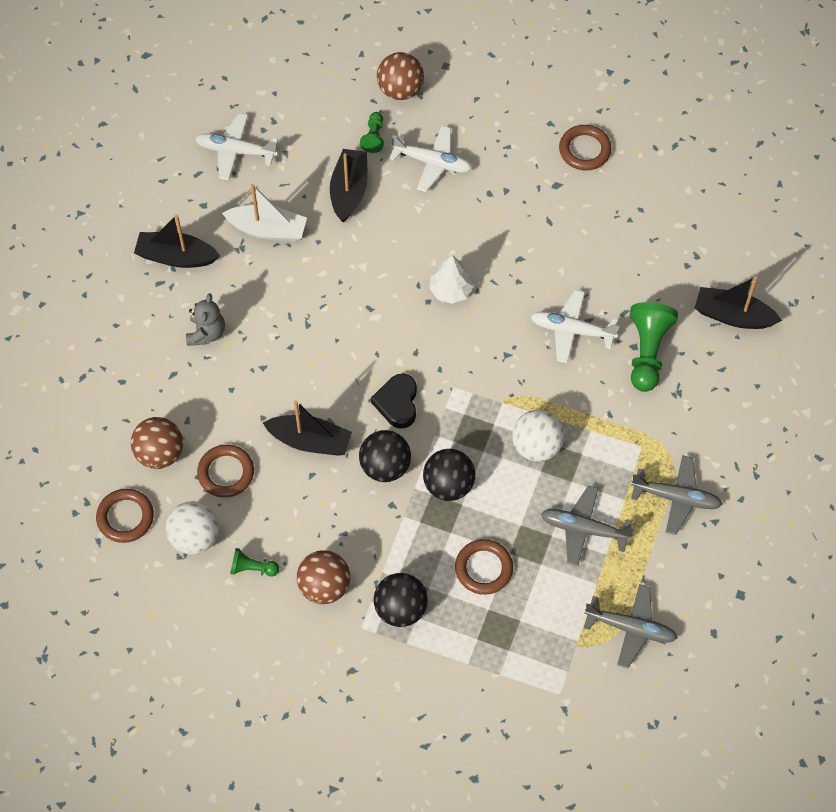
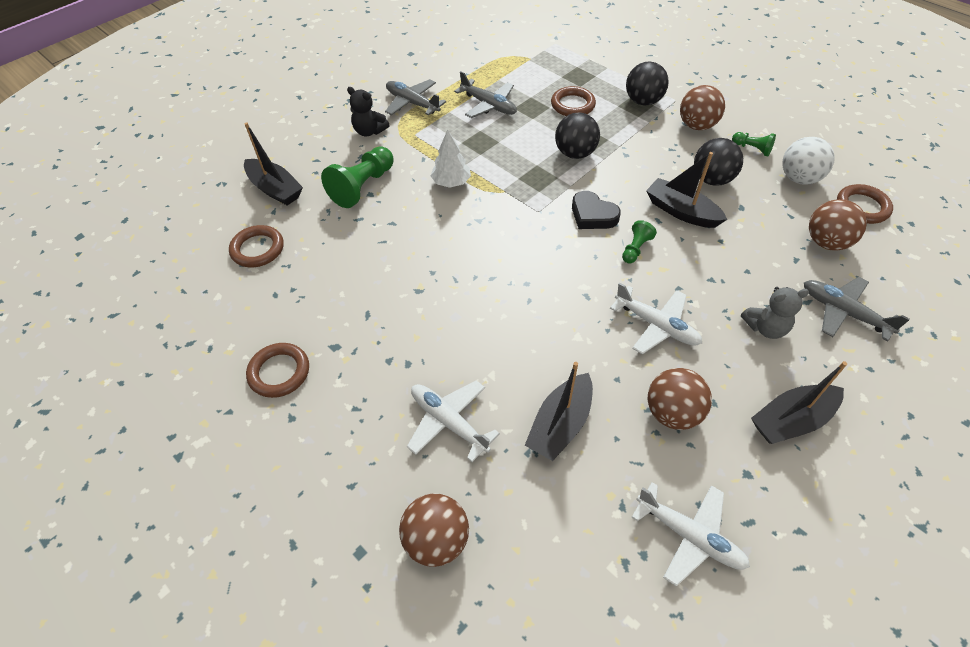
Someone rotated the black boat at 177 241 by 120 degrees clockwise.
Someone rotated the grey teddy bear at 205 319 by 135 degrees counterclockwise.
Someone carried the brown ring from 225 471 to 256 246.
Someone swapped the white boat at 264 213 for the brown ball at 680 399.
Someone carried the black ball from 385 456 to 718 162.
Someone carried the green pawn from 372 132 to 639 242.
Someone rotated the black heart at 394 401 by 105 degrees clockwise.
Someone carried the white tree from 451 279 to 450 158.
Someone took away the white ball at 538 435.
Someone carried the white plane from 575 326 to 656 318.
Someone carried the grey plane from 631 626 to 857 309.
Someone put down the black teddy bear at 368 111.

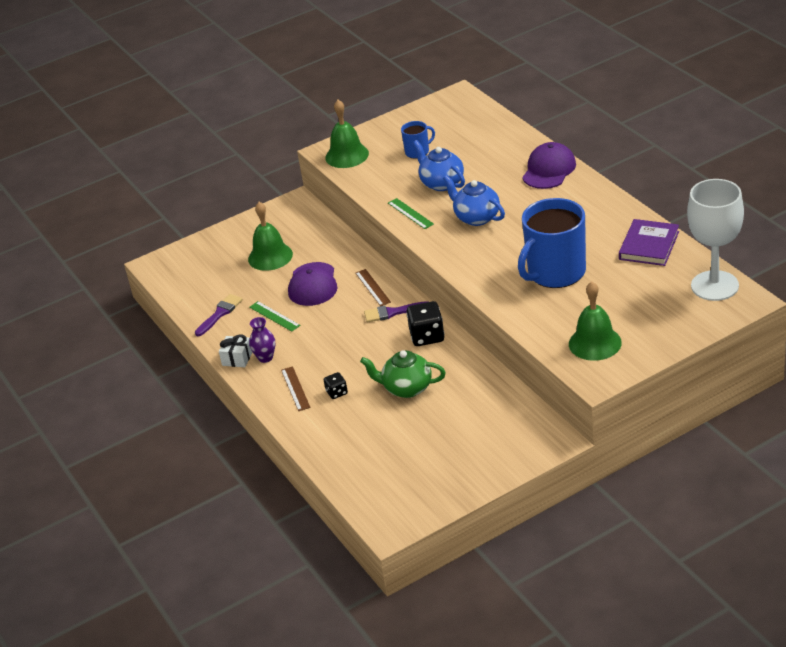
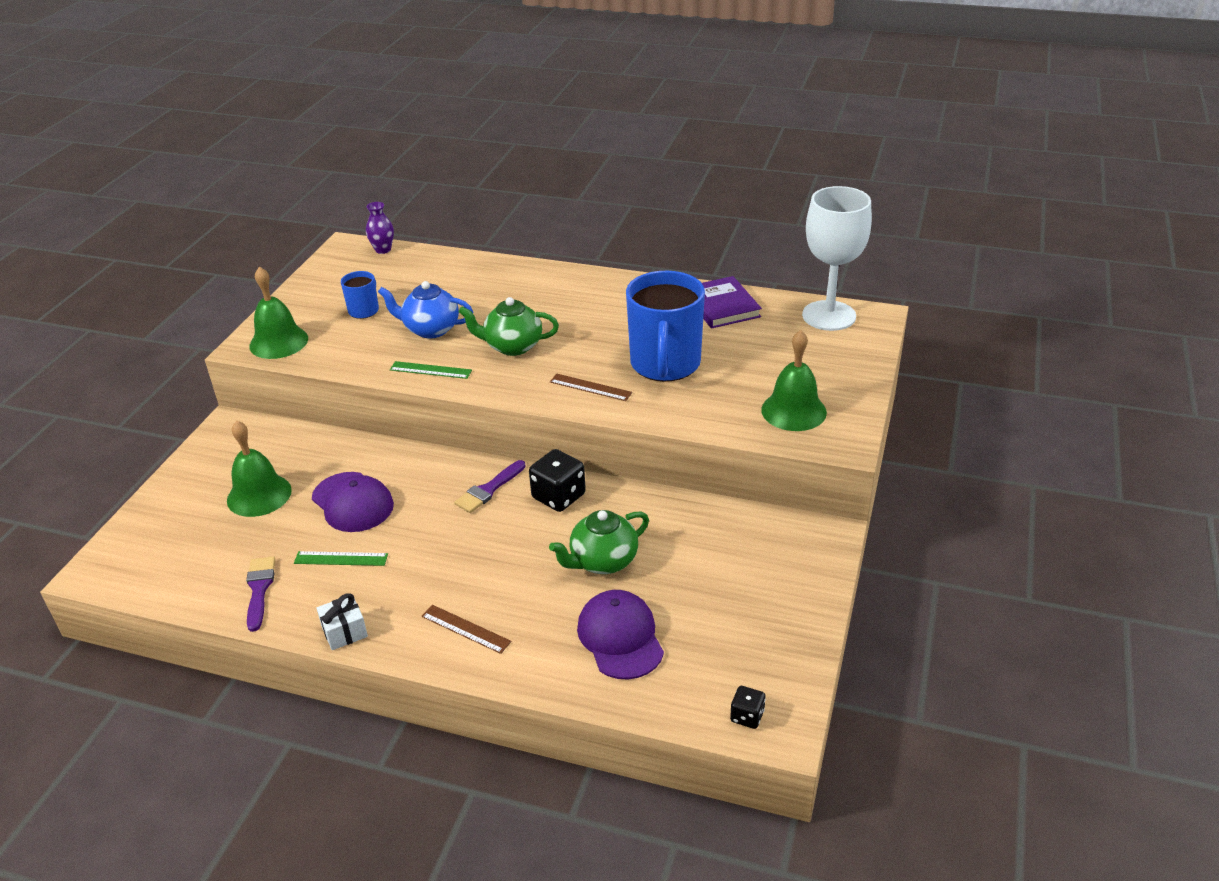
Someone carried the purple vase from 262 340 to 380 228.
Someone carried the black dice from 336 385 to 748 707.
Someone carried the brown ruler from 373 287 to 591 387.
Someone repainted the blue teapot at 474 200, which became the green teapot at 509 326.
Someone carried the purple cap from 549 165 to 620 634.

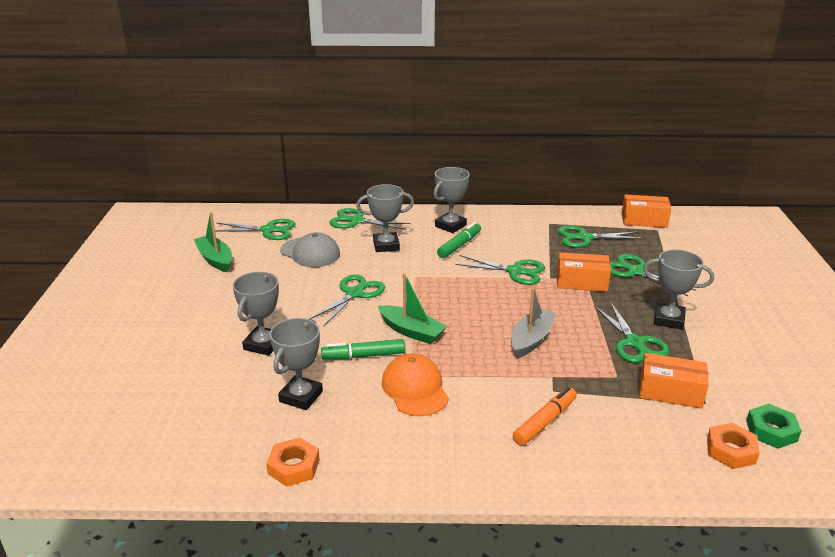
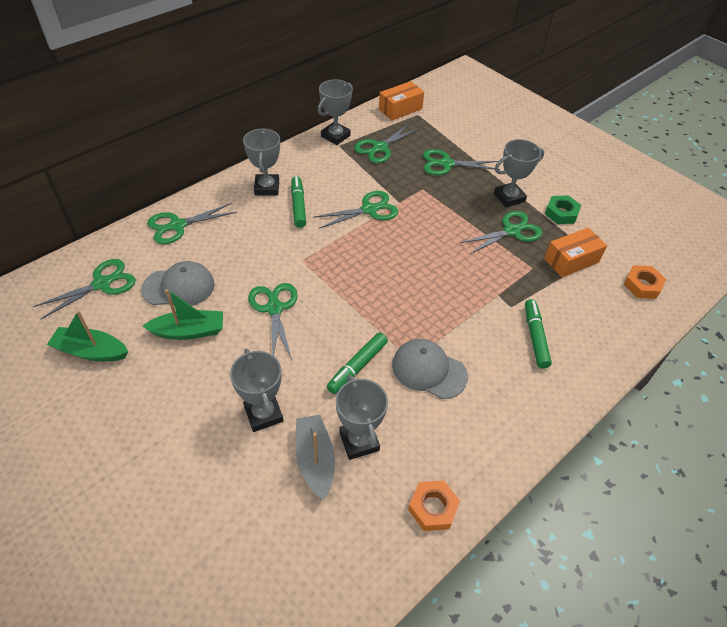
Someone carried the grey trophy from 385 218 to 335 112.
Someone carried the green boat from 412 308 to 183 314.
Someone repainted the orange cap at 415 385, which became the grey cap at 430 369.
Someone carried the grey boat from 533 323 to 315 457.
Someone repainted the orange marker at 545 416, which became the green marker at 538 334.
Someone took away the orange box at 584 272.
Someone rotated the green scissors at 632 332 by 60 degrees counterclockwise.
Someone carried the green nut from 774 426 to 563 209.

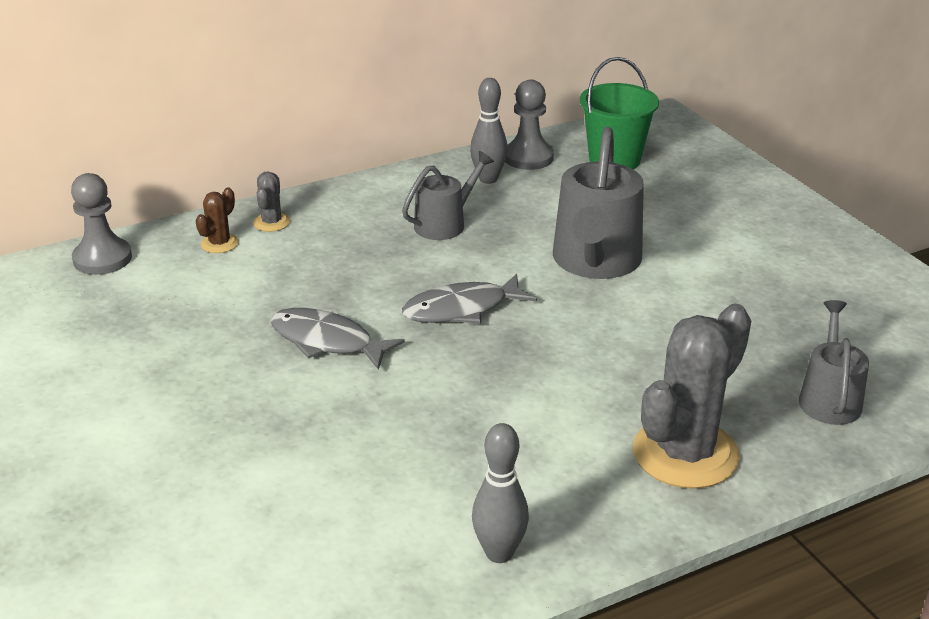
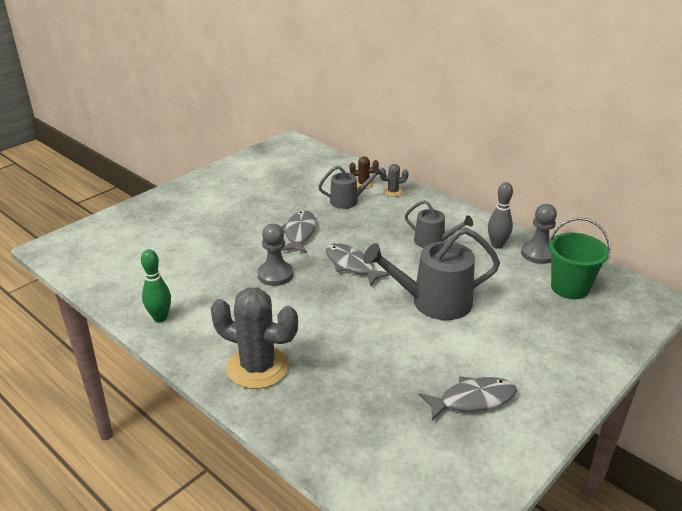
Someone carried the grey pawn from 101 224 to 275 255.
Someone repainted the grey bowling pin at 500 493, which became the green bowling pin at 156 285.
Someone carried the grey watering can from 834 362 to 350 187.
Someone put down the grey fish at 468 398.

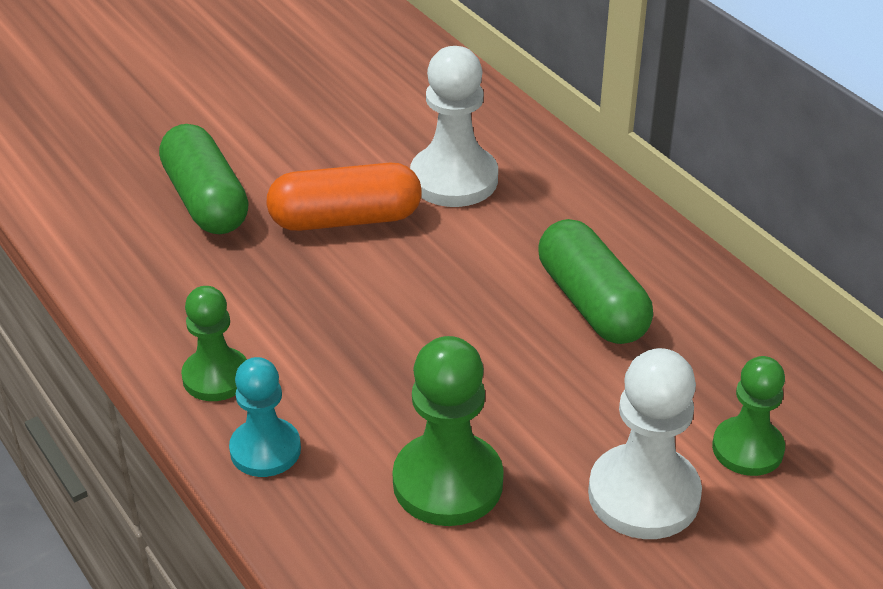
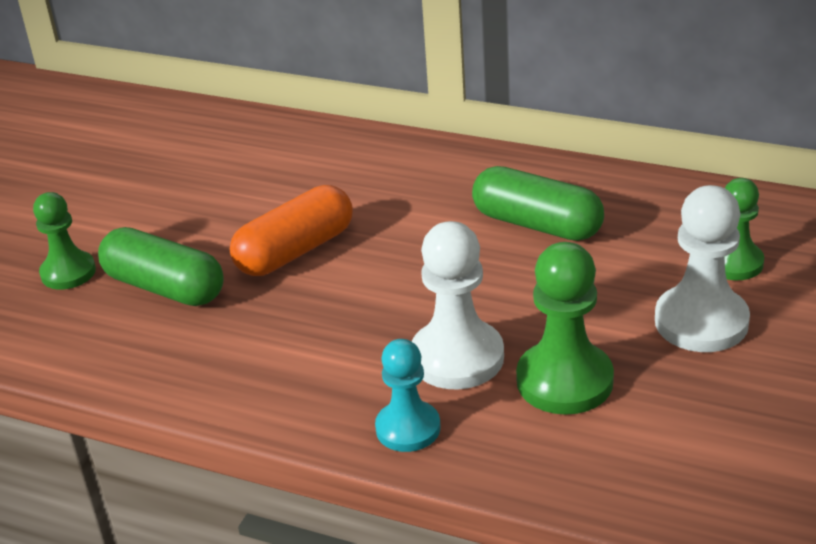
Someone carried the green pawn from 214 343 to 64 241.
Someone carried the white pawn from 454 126 to 458 305.

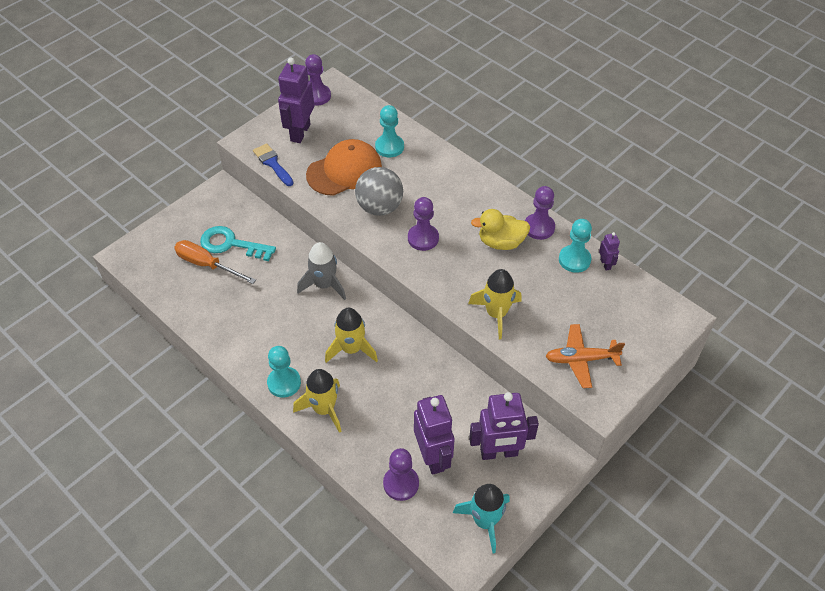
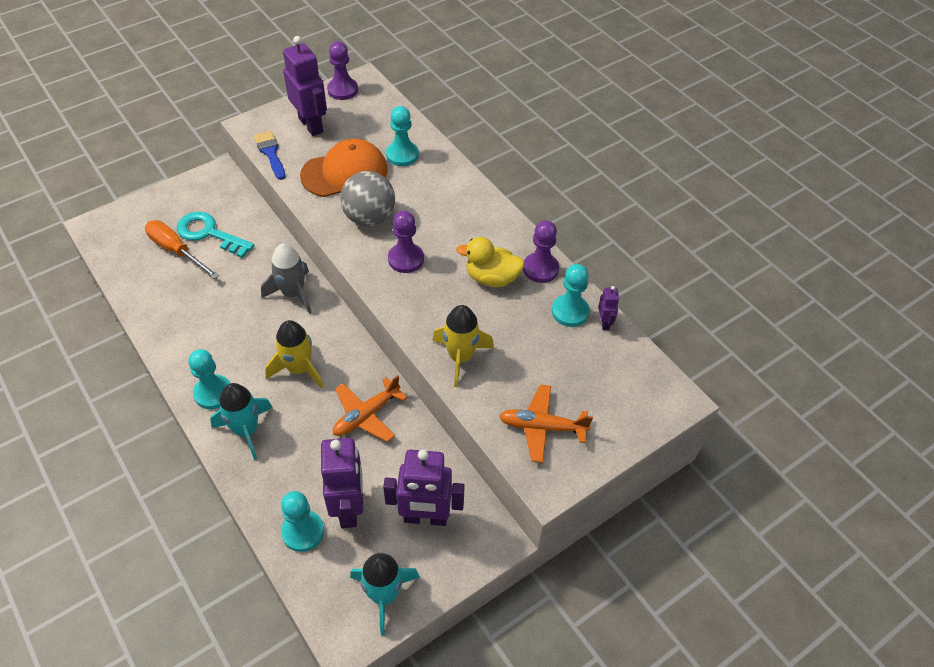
Someone rotated the purple robot at 296 100 by 120 degrees clockwise.
Someone repainted the yellow rocket at 317 401, which became the turquoise rocket at 241 421.
Someone repainted the purple pawn at 401 474, which became the turquoise pawn at 302 521.
Someone put down the orange plane at 370 408.

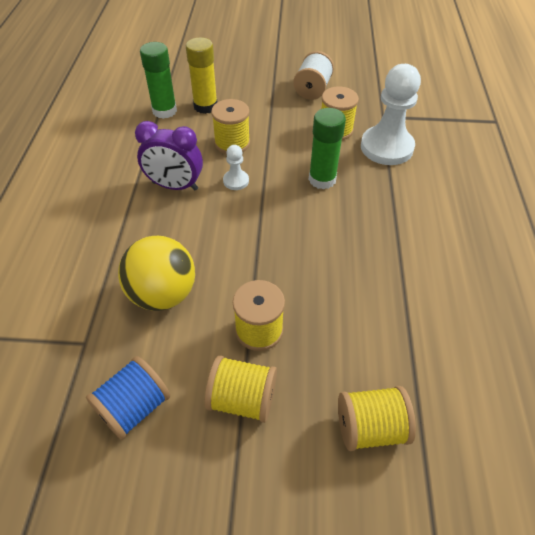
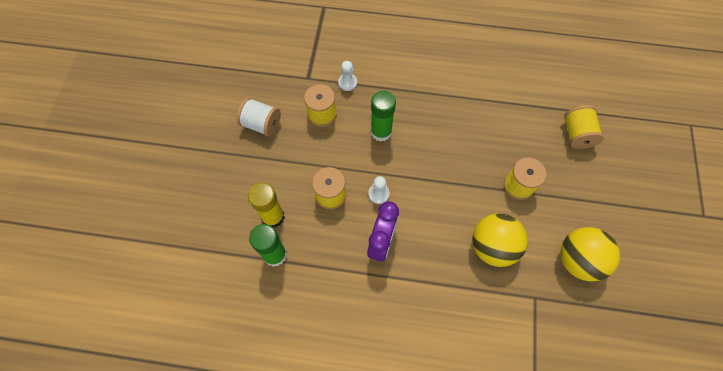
Someone swapped the blue spool at 128 398 for the yellow ball at 590 254.
Someone took away the yellow spool at 241 389.
Someone scaled the white pawn at 391 114 by 0.46.

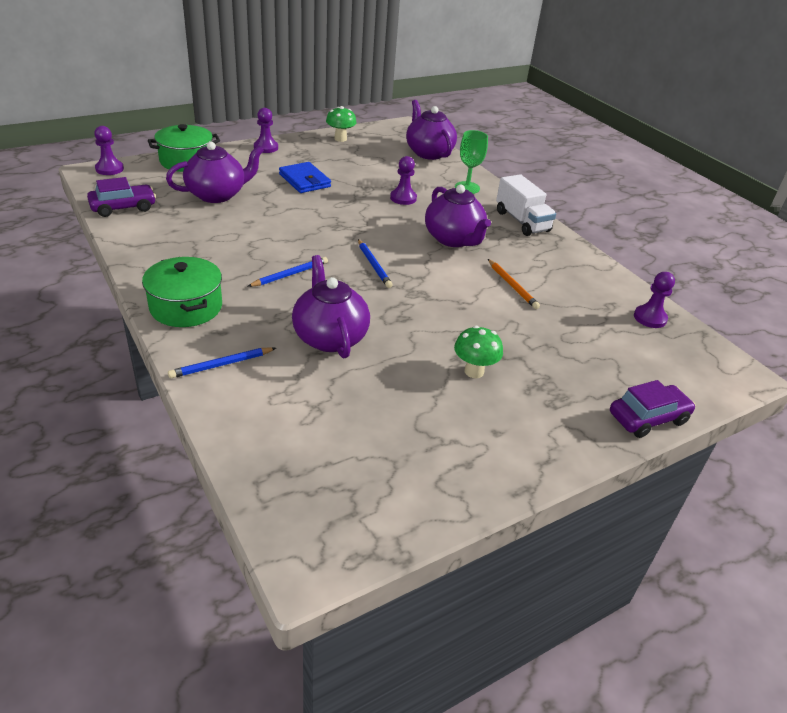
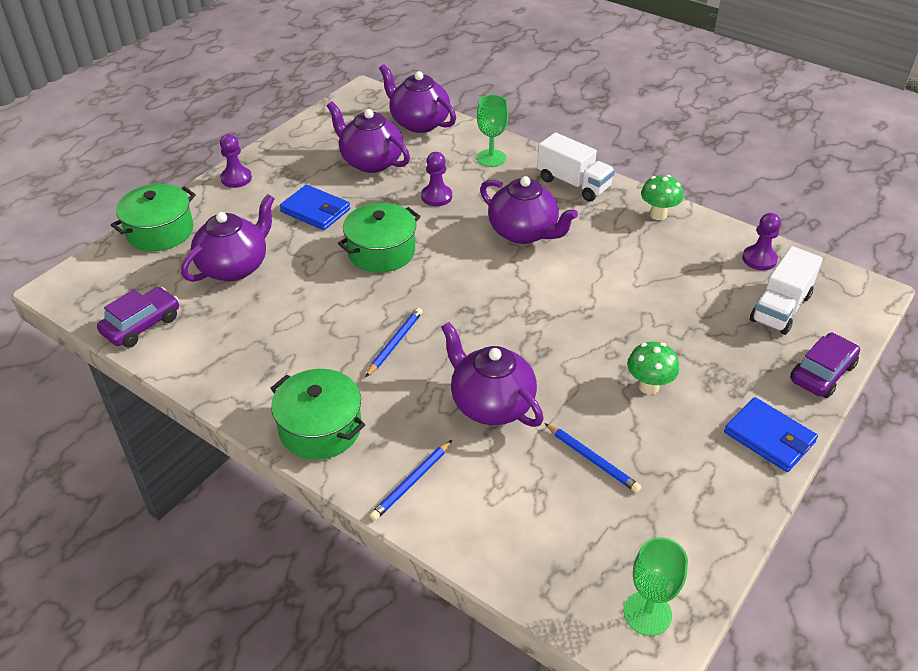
Someone took away the purple pawn at 109 150.
Someone carried the green mushroom from 341 124 to 662 197.
Someone carried the blue pencil from 375 263 to 592 458.
Someone took away the orange pencil at 514 284.
Someone put down the purple teapot at 368 137.
Someone put down the green pot at 379 238.
Someone put down the green goblet at 656 586.
Someone put down the blue wallet at 771 434.
Someone put down the white truck at 786 290.

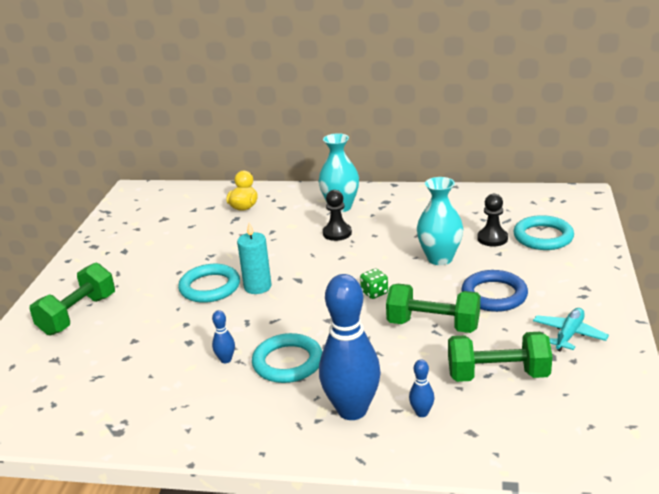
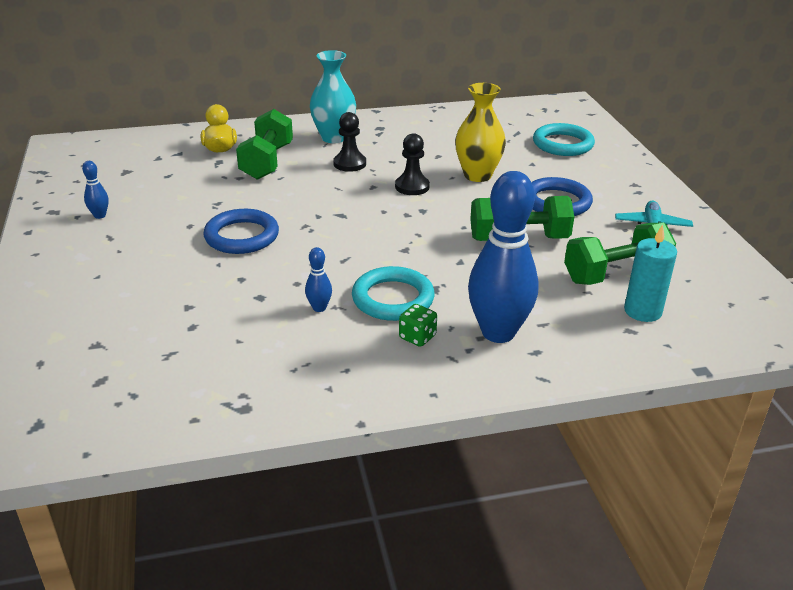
Someone carried the green dumbbell from 72 299 to 264 144.
Someone repainted the turquoise ring at 209 283, which became the blue ring at 241 231.
Someone carried the turquoise candle from 254 258 to 650 273.
Someone carried the green dice from 374 284 to 418 325.
Someone carried the blue bowling pin from 422 388 to 95 190.
Someone repainted the turquoise vase at 440 221, which became the yellow vase at 480 132.
Someone carried the black pawn from 492 220 to 412 164.

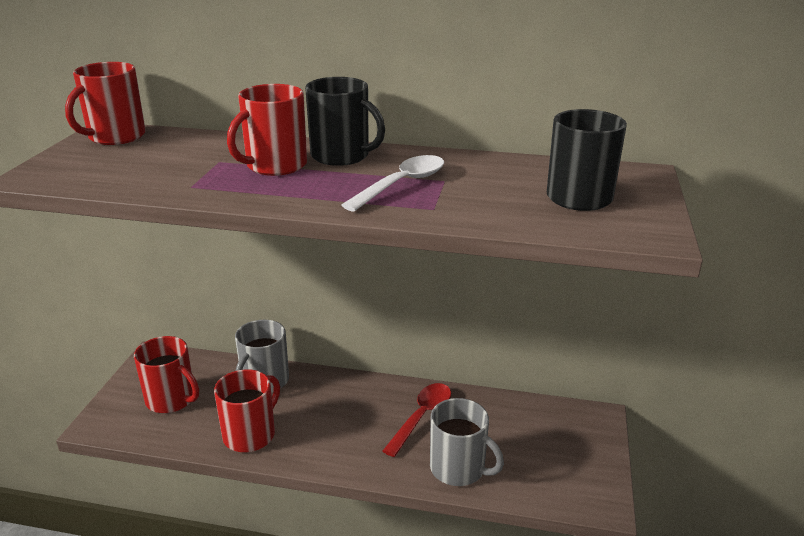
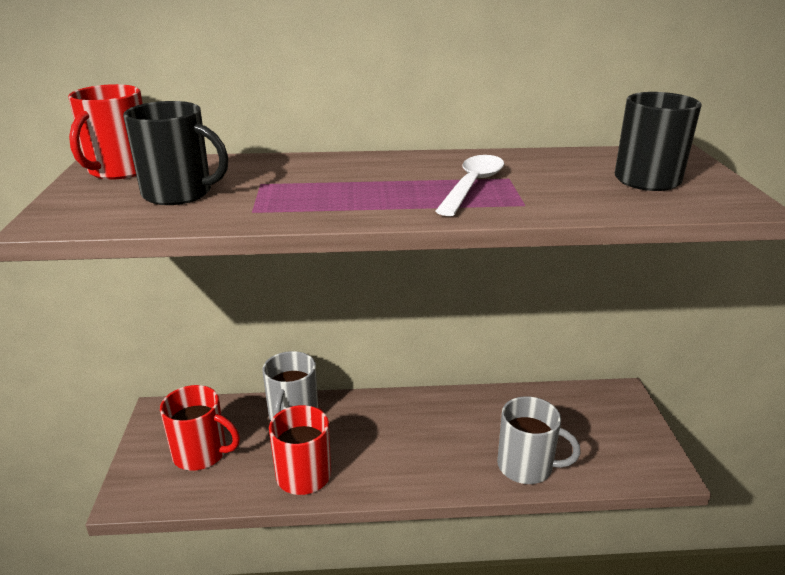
Someone took away the red mug at 267 130.
Someone carried the black mug from 345 121 to 175 153.
Someone took away the red spoon at 417 420.

